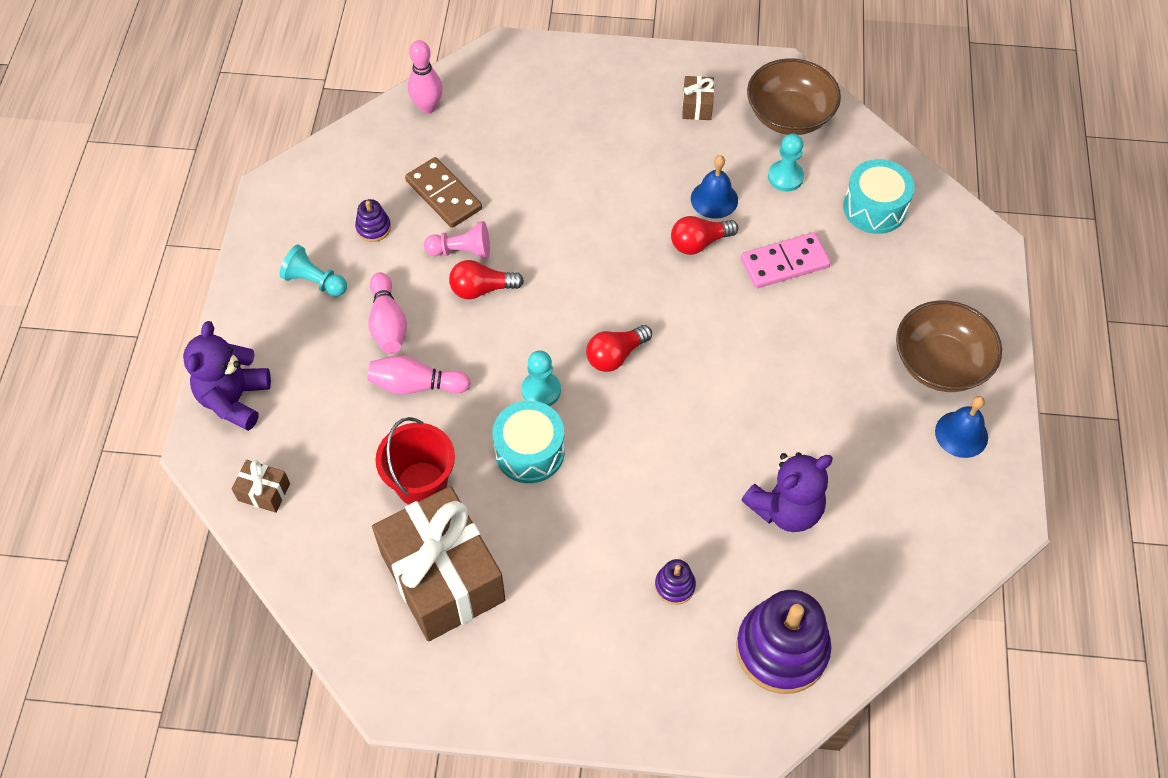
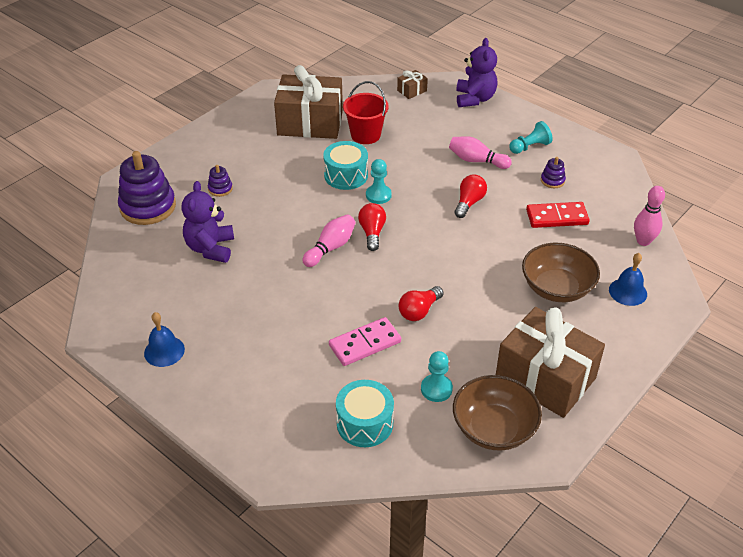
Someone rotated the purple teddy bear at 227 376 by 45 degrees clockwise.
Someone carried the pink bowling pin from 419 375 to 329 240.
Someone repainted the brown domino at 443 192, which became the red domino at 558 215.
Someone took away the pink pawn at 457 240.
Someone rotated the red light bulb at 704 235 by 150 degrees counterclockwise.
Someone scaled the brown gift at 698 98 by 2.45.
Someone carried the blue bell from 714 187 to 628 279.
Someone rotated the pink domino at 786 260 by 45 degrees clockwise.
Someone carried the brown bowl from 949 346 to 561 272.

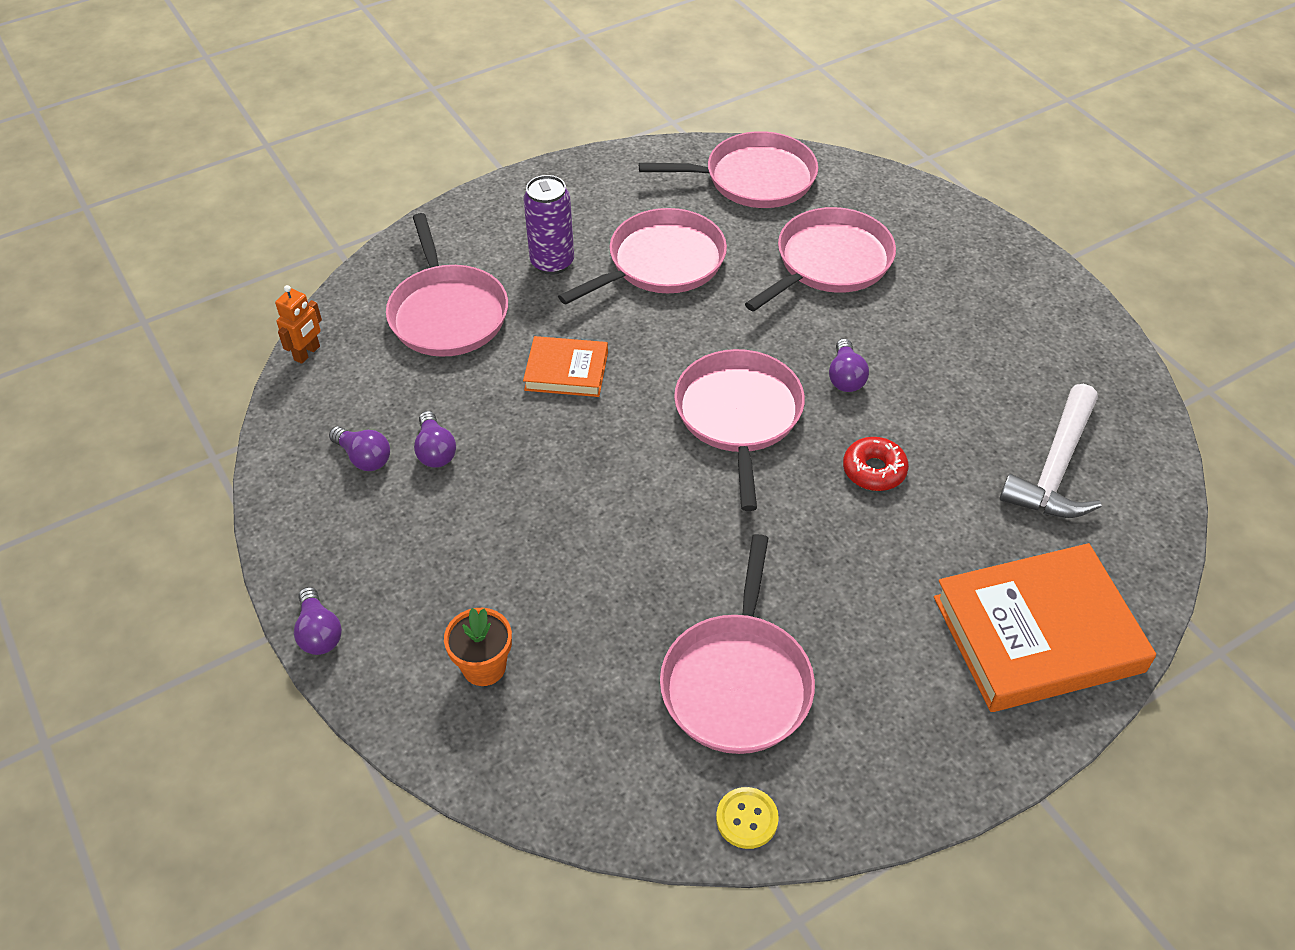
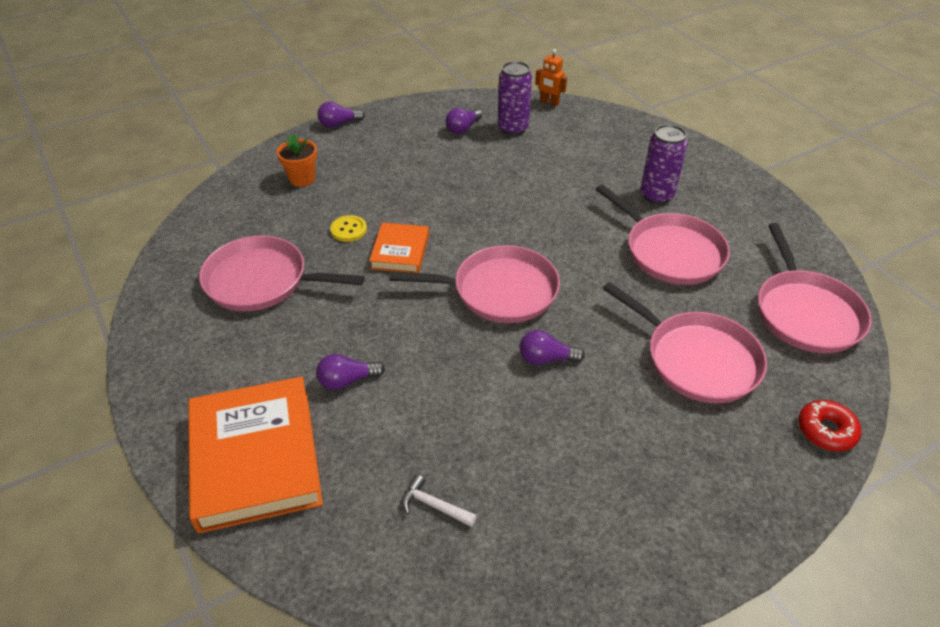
Someone took away the pink pan at 447 285.
Someone carried the purple light bulb from 435 439 to 351 372.
Someone carried the orange book from 565 366 to 399 248.
Someone carried the yellow button from 747 818 to 348 228.
Someone carried the red donut from 876 464 to 829 426.
Someone scaled the white hammer at 1050 451 by 0.46.
Someone put down the purple can at 515 98.

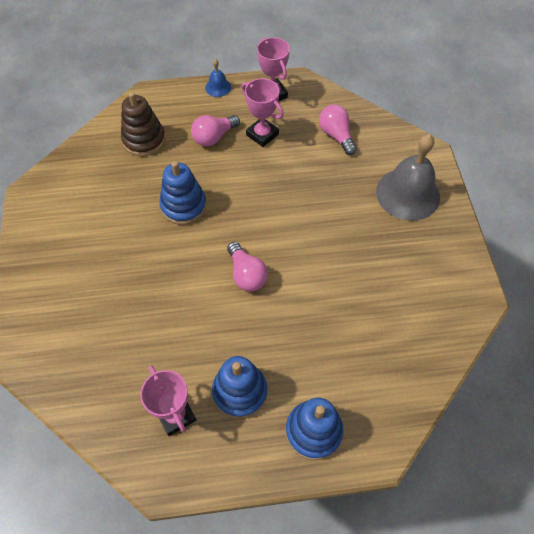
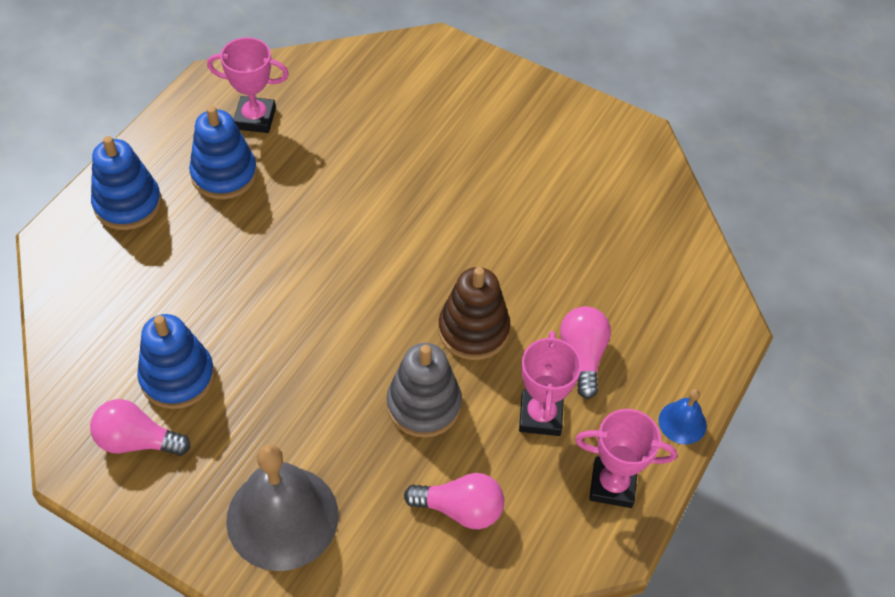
Someone carried the brown stacking toy from 143 124 to 474 313.
Someone carried the blue stacking toy from 183 193 to 176 361.
Someone carried the pink light bulb from 247 267 to 140 427.
Someone rotated the pink trophy at 262 112 by 75 degrees counterclockwise.
Someone put down the grey stacking toy at 424 390.

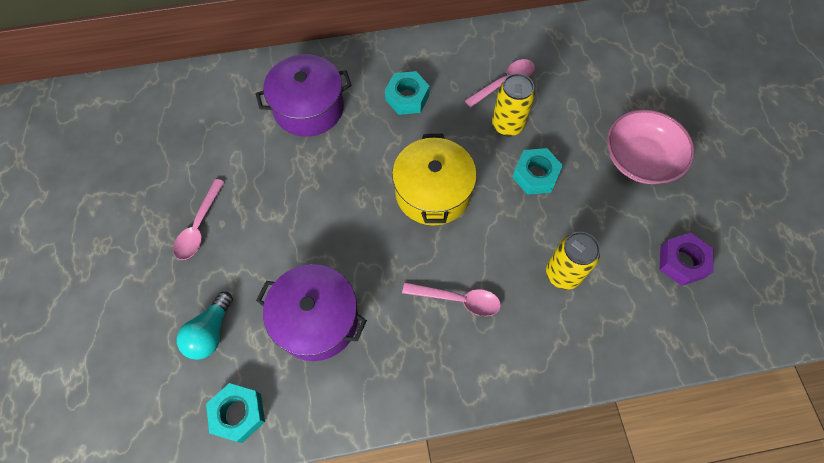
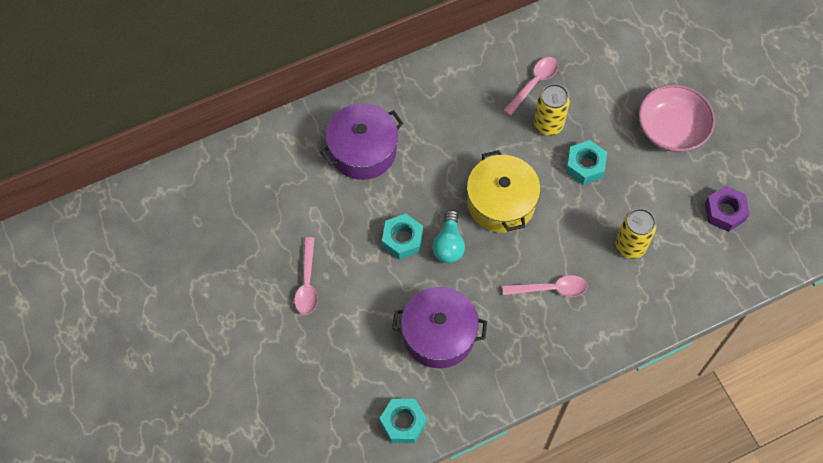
Someone carried the turquoise light bulb from 205 326 to 448 236.
Someone carried the turquoise nut from 407 93 to 402 237.

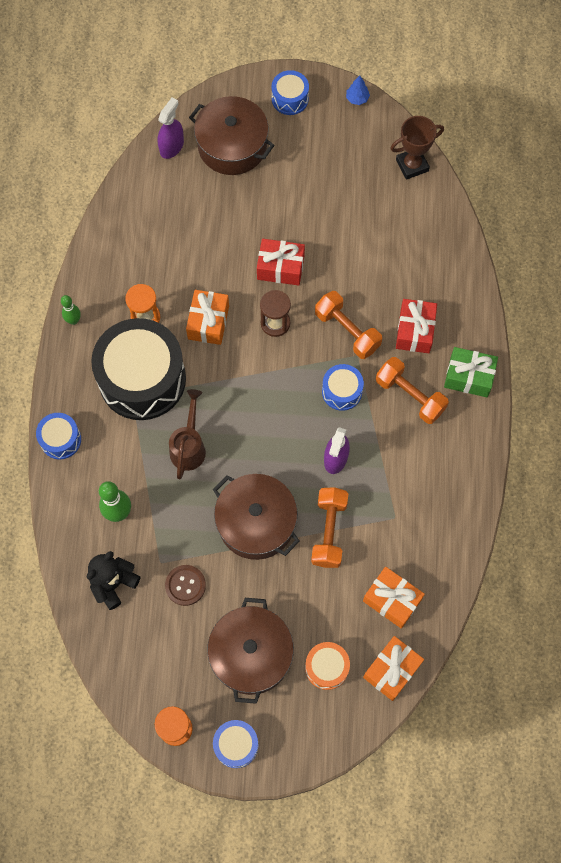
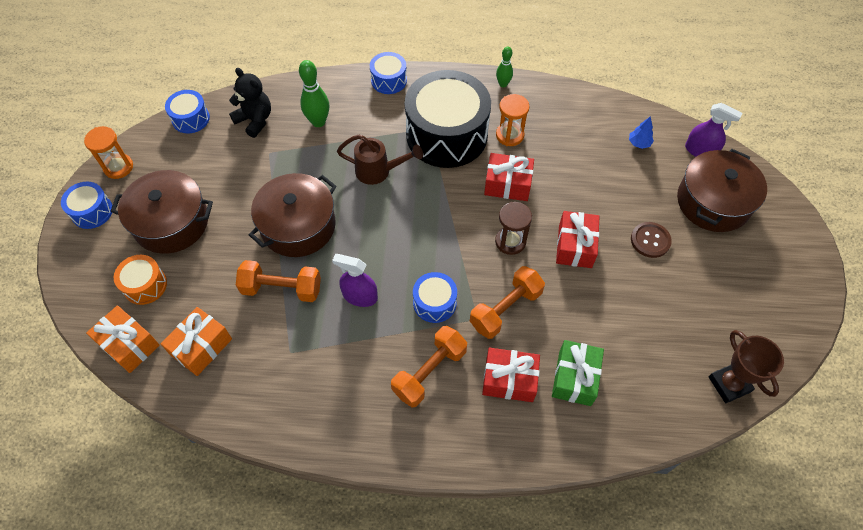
Someone carried the brown button from 185 585 to 651 240.
Someone repainted the orange gift at 207 317, which became the red gift at 509 177.
Someone carried the blue drum from 290 92 to 187 112.
Someone carried the blue tree from 358 90 to 641 132.
Someone carried the green gift from 471 372 to 578 373.

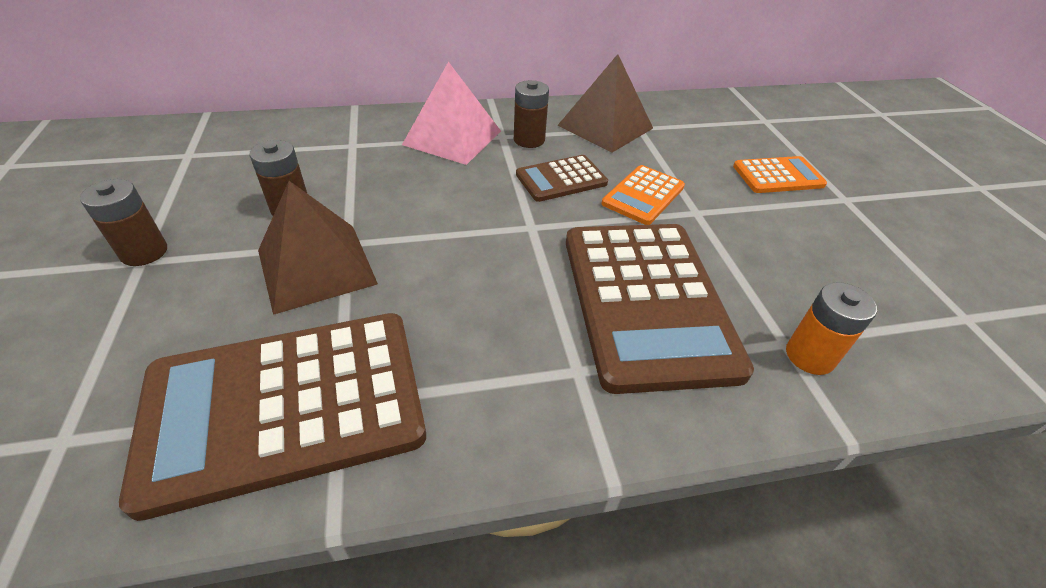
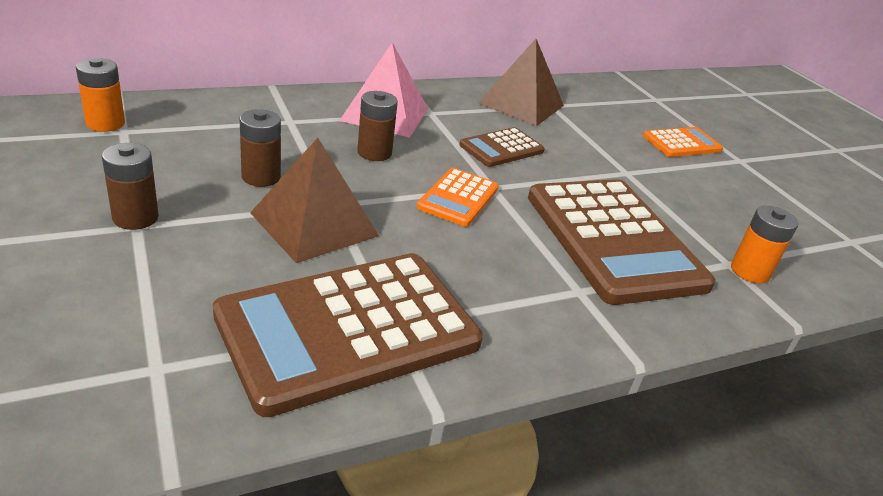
Someone carried the brown battery from 531 114 to 377 126.
Someone carried the orange calculator from 643 195 to 458 197.
Someone put down the orange battery at 100 95.

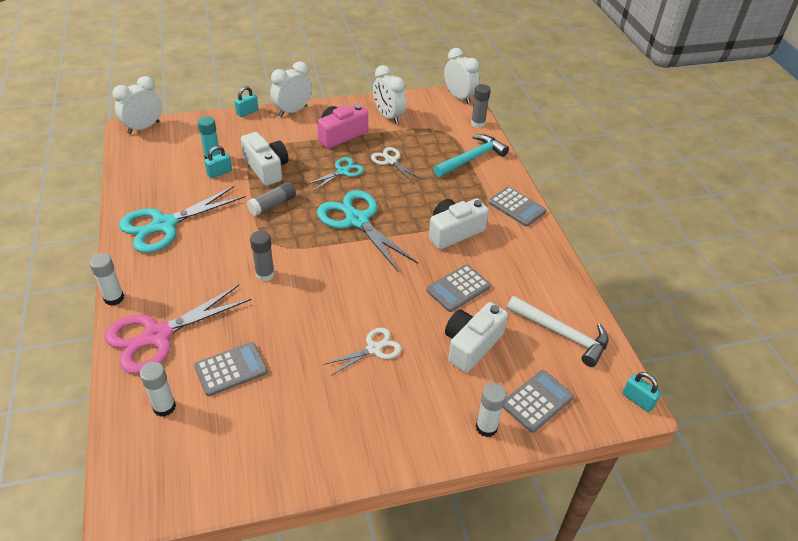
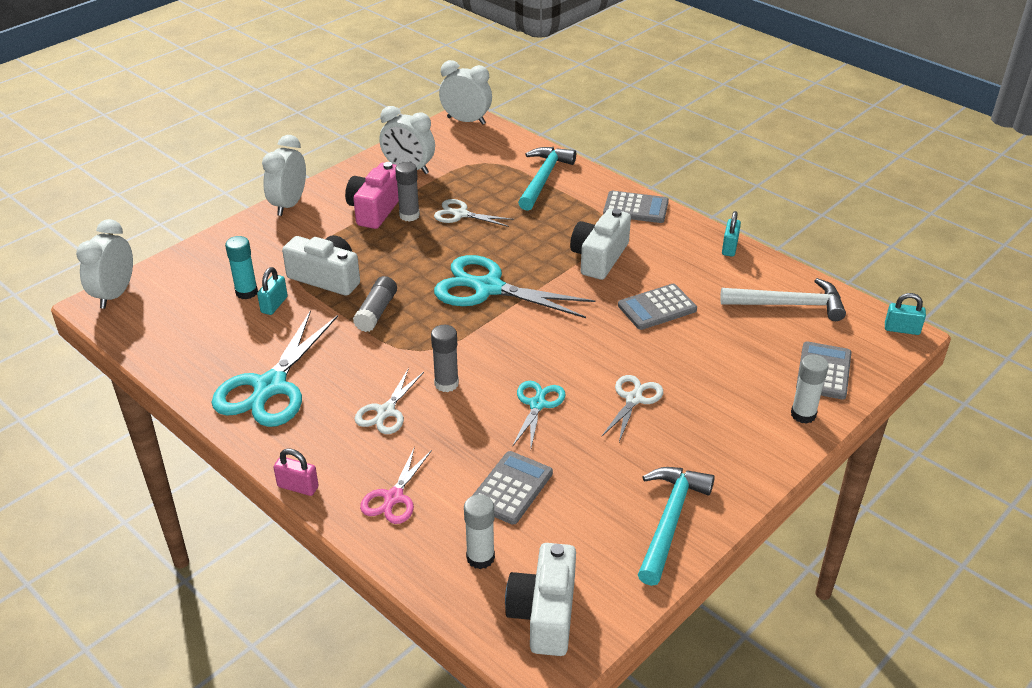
Someone swapped the white glue stick at 106 279 for the pink padlock at 296 472.
Someone scaled the pink scissors at 178 329 by 0.54.
Someone carried the turquoise padlock from 246 101 to 731 234.
Someone carried the turquoise scissors from 335 174 to 539 414.
Someone rotated the grey calculator at 458 288 by 45 degrees clockwise.
Someone carried the white camera from 476 337 to 540 599.
Someone carried the grey glue stick from 481 106 to 407 192.
Someone put down the white scissors at 389 401.
Someone put down the turquoise hammer at 676 526.

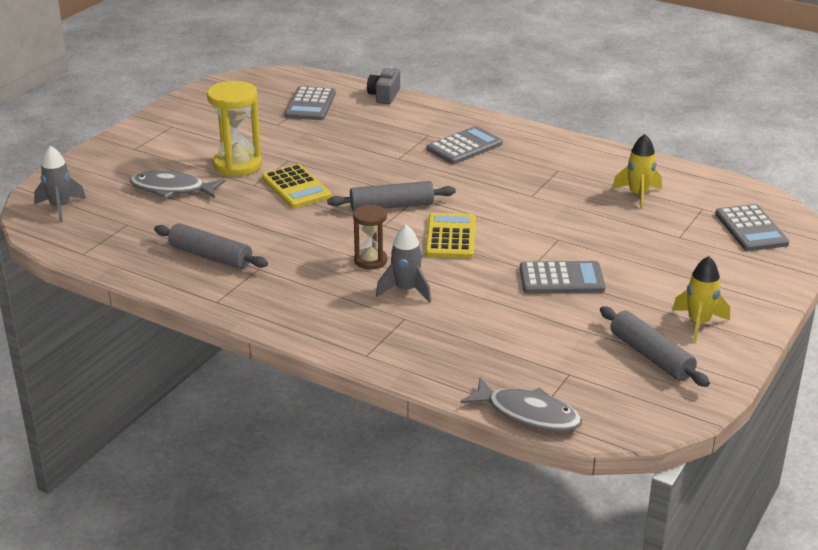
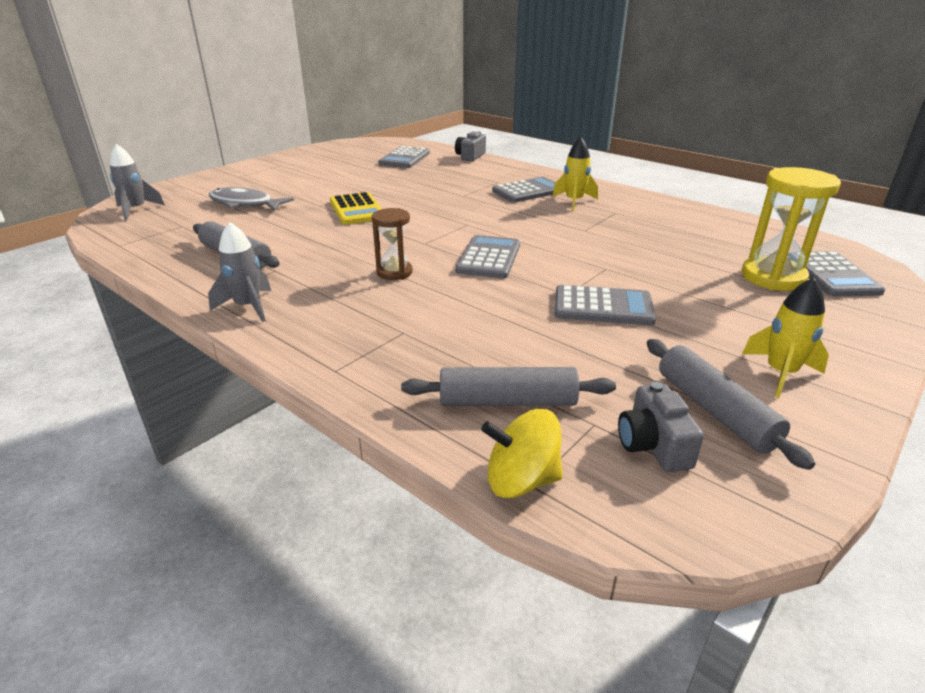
Someone carried the yellow hourglass from 234 129 to 791 229.
Someone carried the grey rolling pin from 391 196 to 508 386.
Someone carried the grey rocket from 403 264 to 239 272.
Someone repainted the yellow calculator at 450 235, which became the grey calculator at 487 256.
Someone swapped the grey fish at 521 405 for the yellow spinning top at 522 453.
Someone carried the yellow rocket from 637 172 to 575 174.
Someone put down the grey camera at 661 427.

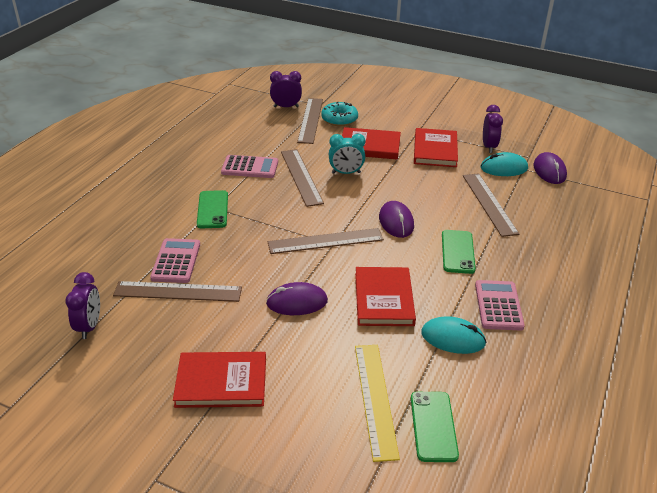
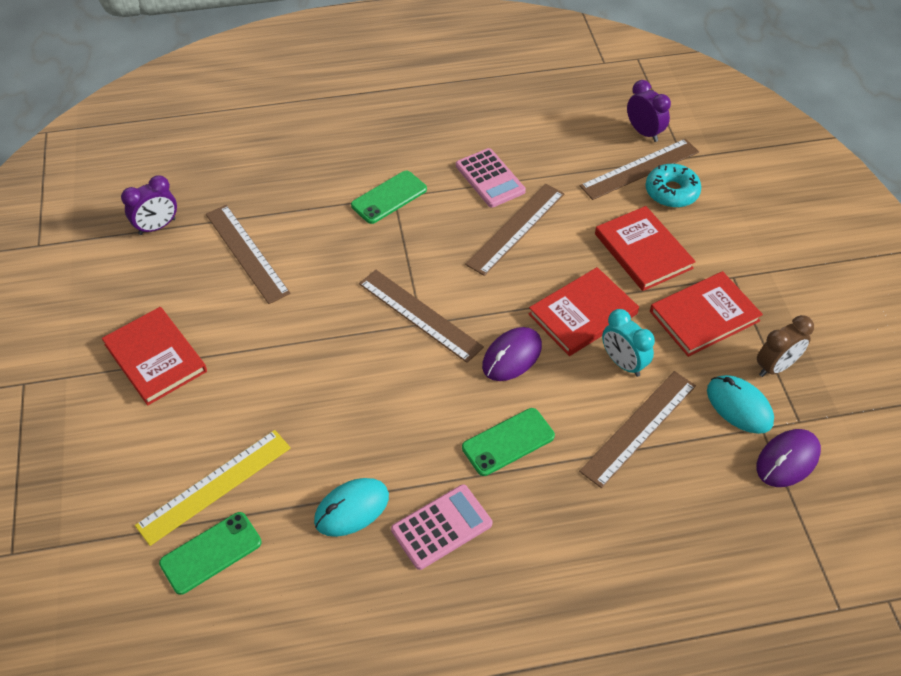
Someone took away the pink calculator at 175 260.
Someone took away the purple mouse at 297 298.
Someone carried the turquoise clock from 347 154 to 628 343.
Someone carried the red book from 385 296 to 584 311.
Someone rotated the turquoise mouse at 454 335 by 75 degrees clockwise.
Someone repainted the purple clock at 493 129, which became the brown clock at 785 346.

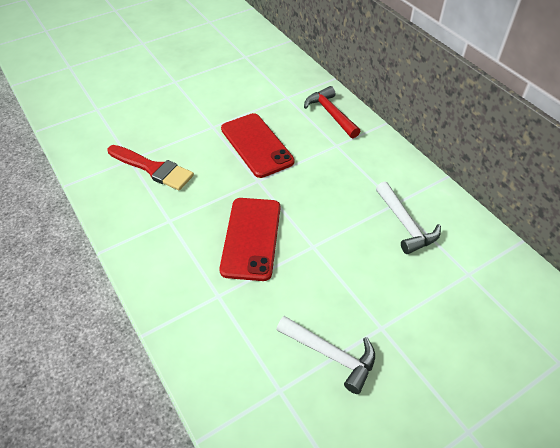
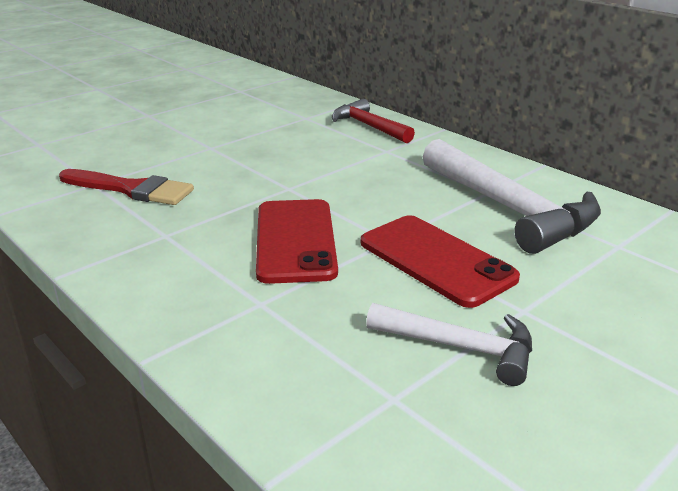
Someone carried the red phone from 258 145 to 440 261.
Someone scaled the white hammer at 408 217 by 1.69.

